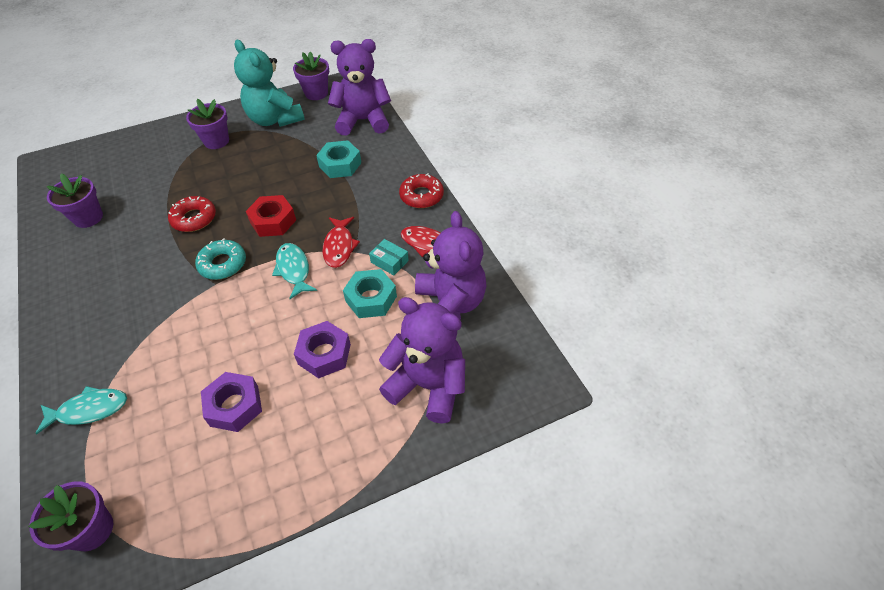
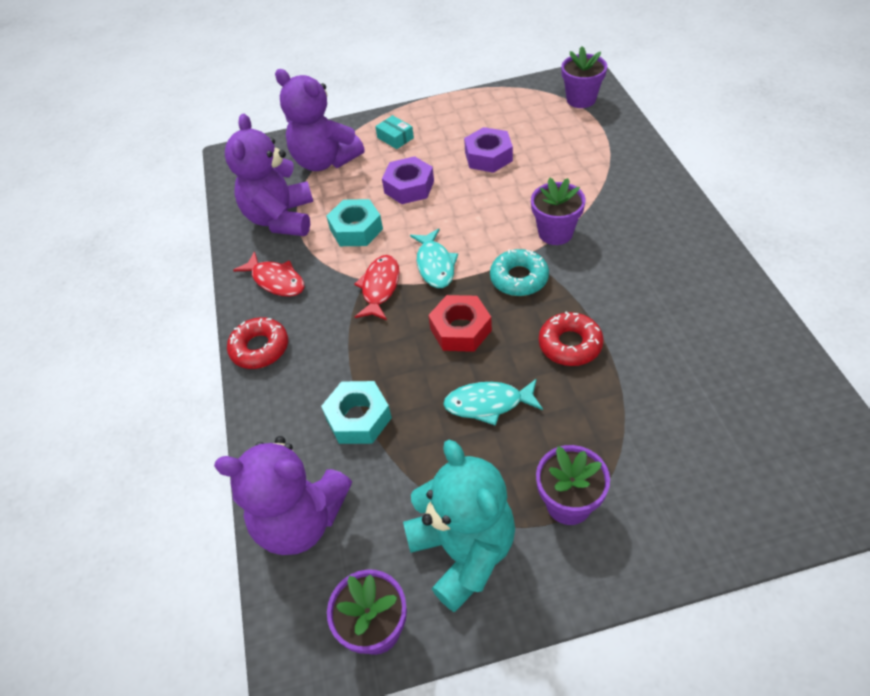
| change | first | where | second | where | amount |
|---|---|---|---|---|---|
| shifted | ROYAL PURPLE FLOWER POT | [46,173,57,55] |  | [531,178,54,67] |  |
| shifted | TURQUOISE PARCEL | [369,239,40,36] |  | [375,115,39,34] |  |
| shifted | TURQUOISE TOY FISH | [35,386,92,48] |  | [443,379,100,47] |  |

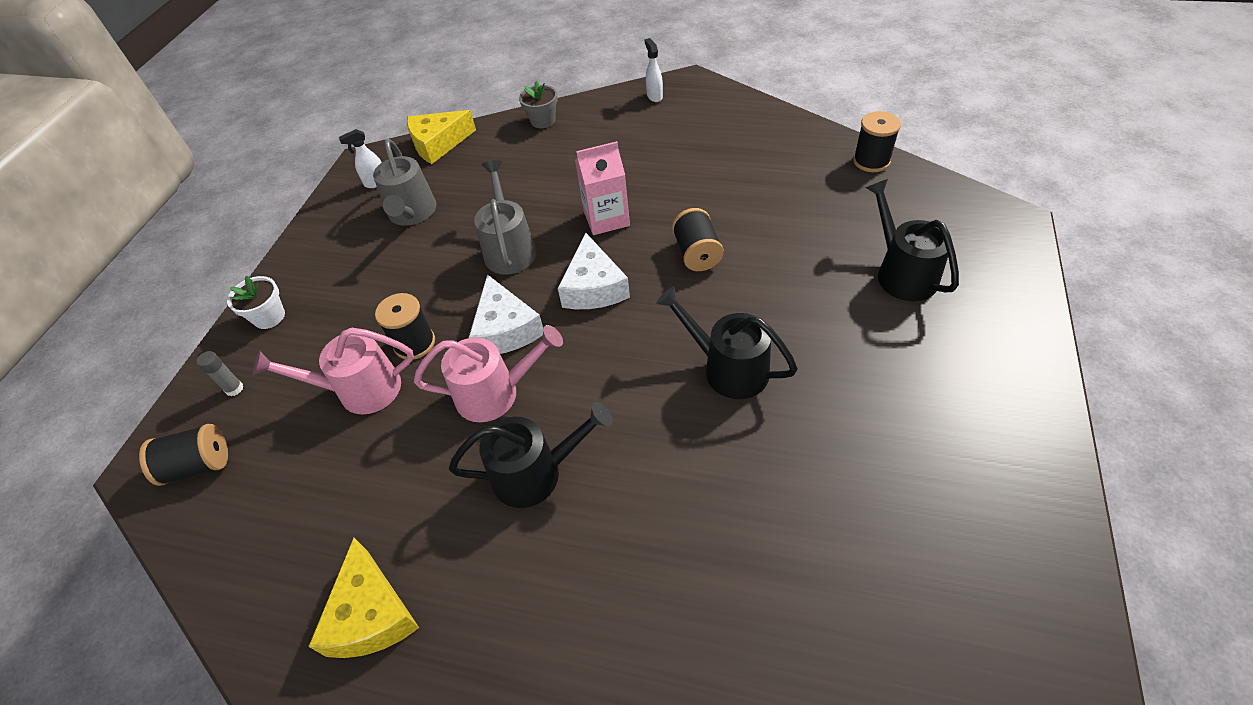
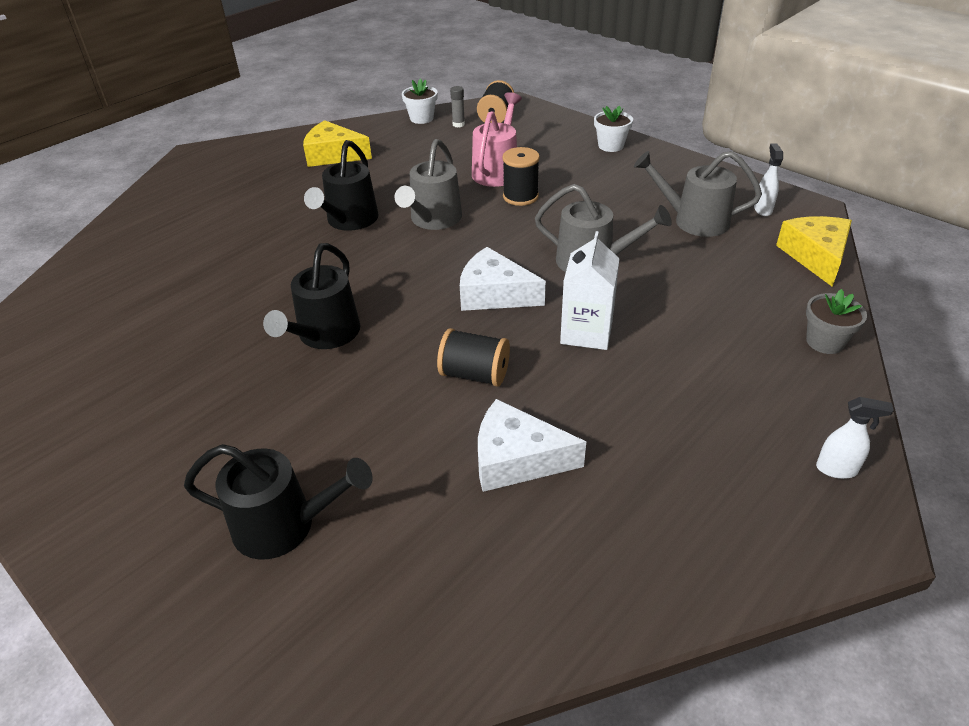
| change | first | where | second | where | amount |
|---|---|---|---|---|---|
| gone | EBONY SPOOL | [853,111,48,61] |  |  |  |
| repainted | ROSY JUICE CARTON | [575,141,55,94] | PURE WHITE JUICE CARTON | [560,231,60,119] |  |
| shifted | PURE WHITE CHEESE WEDGE | [469,274,74,80] |  | [478,399,108,93] |  |
| rotated | EBONY SPRINKLING CAN | [656,286,142,113] |  | [263,243,98,106] | 135 degrees clockwise |
| repainted | ROSY SPRINKLING CAN | [414,325,149,98] | GREY SPRINKLING CAN | [394,139,68,91] |  |
| shifted | GREY STICK OF GLUE | [196,351,48,45] |  | [450,86,15,42] |  |
| new |  |  | PURE WHITE FLOWER POT | [402,79,36,45] |  |

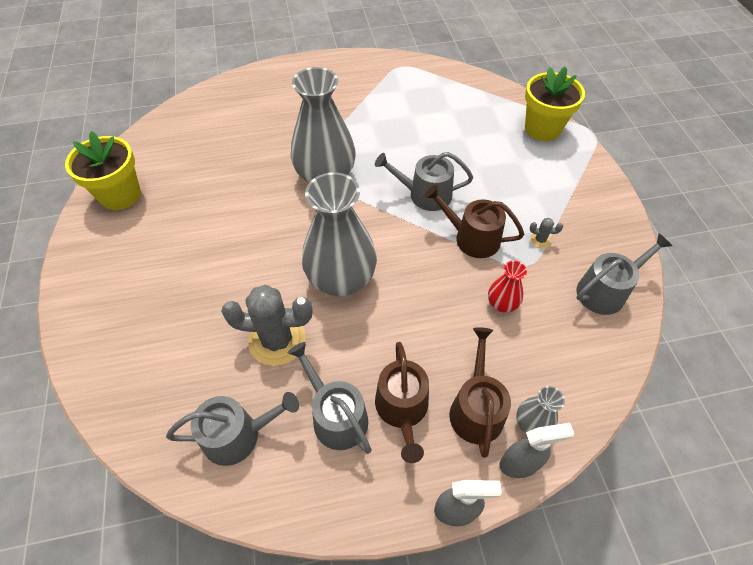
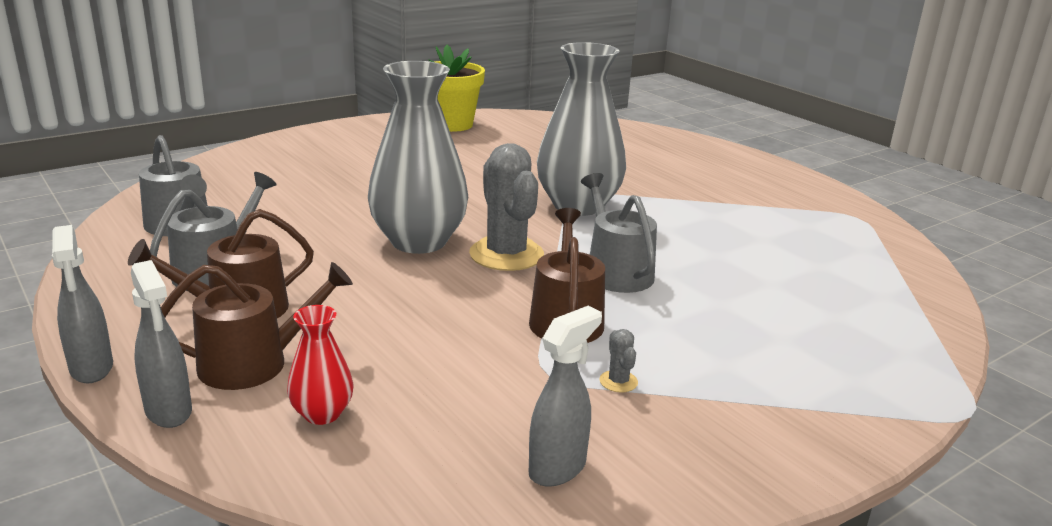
| change | first | where | second | where | amount |
|---|---|---|---|---|---|
| gone | BRIGHT YELLOW FLOWER POT | [525,66,60,75] |  |  |  |
| swapped | GREY SPRINKLING CAN | [576,234,96,81] | GREY SPRAY BOTTLE | [529,306,73,181] |  |
| shifted | SCARLET FLOWER VASE | [488,261,39,52] |  | [287,305,66,120] |  |
| shifted | GREY PRICKLY PLANT | [221,285,91,81] |  | [469,143,75,128] |  |
| gone | GREY FLOWER VASE | [516,386,49,48] |  |  |  |

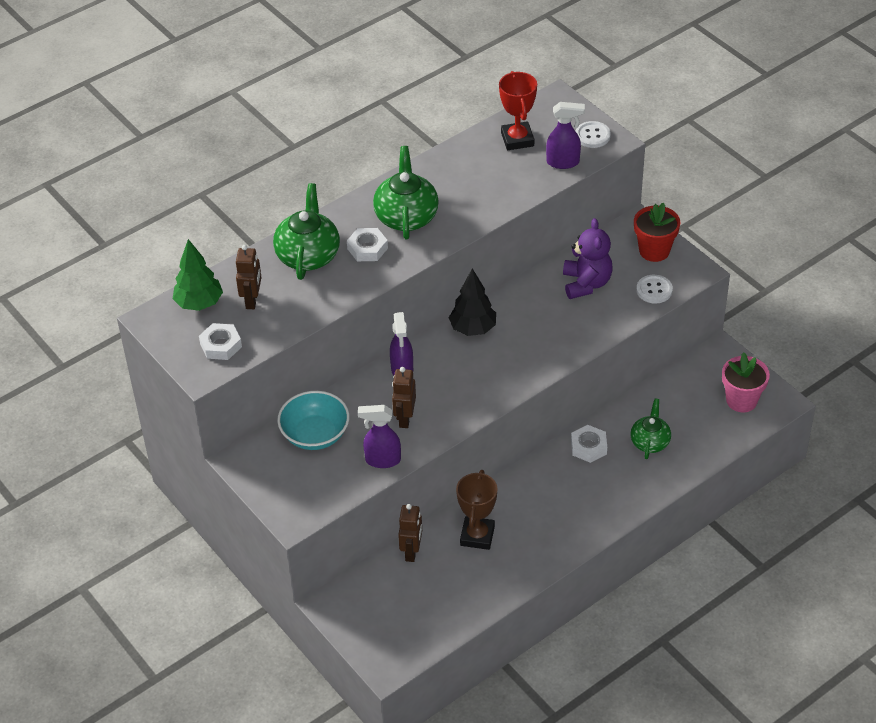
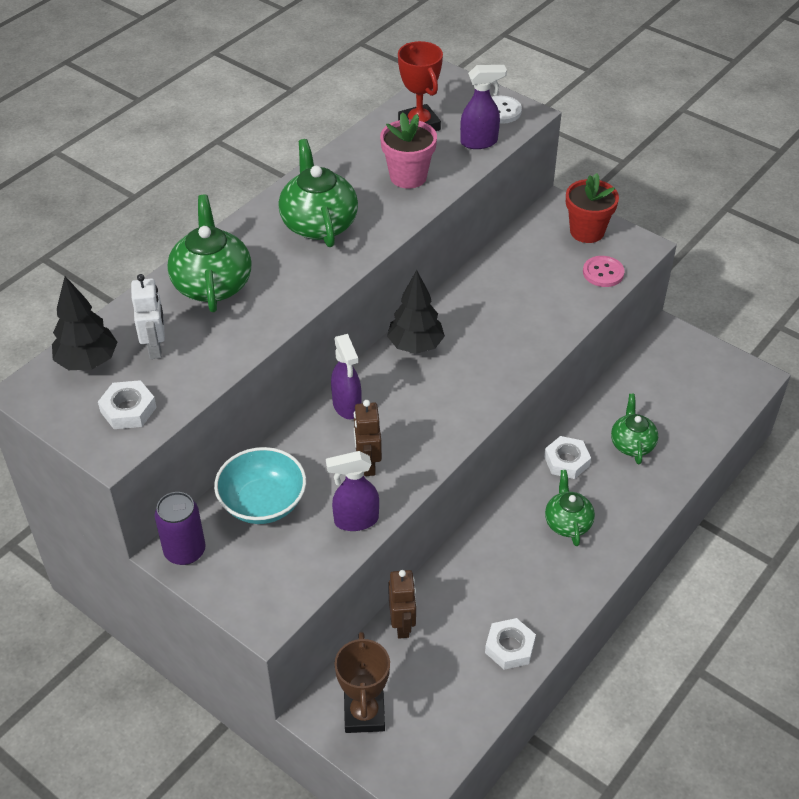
| change | first | where | second | where | amount |
|---|---|---|---|---|---|
| gone | ROYAL PURPLE STUFFED BEAR | [563,218,49,81] |  |  |  |
| shifted | PURE WHITE NUT | [347,228,41,33] |  | [485,618,51,52] |  |
| repainted | EMERALD TREE | [173,239,50,72] | EBONY TREE | [52,276,65,94] |  |
| repainted | BROWN TOY ROBOT | [236,245,26,64] | PURE WHITE TOY ROBOT | [131,274,34,85] |  |
| repainted | PURE WHITE BUTTON | [636,275,37,29] | ROSY BUTTON | [583,256,42,31] |  |
| shifted | ROSY FLOWER POT | [722,353,48,59] |  | [380,112,57,77] |  |
| shifted | BROWN AWARD CUP | [456,470,41,80] |  | [334,632,56,101] |  |
| new |  |  | EMERALD TEAPOT | [545,470,50,76] |  |
| new |  |  | ROYAL PURPLE TIN | [155,492,51,73] |  |

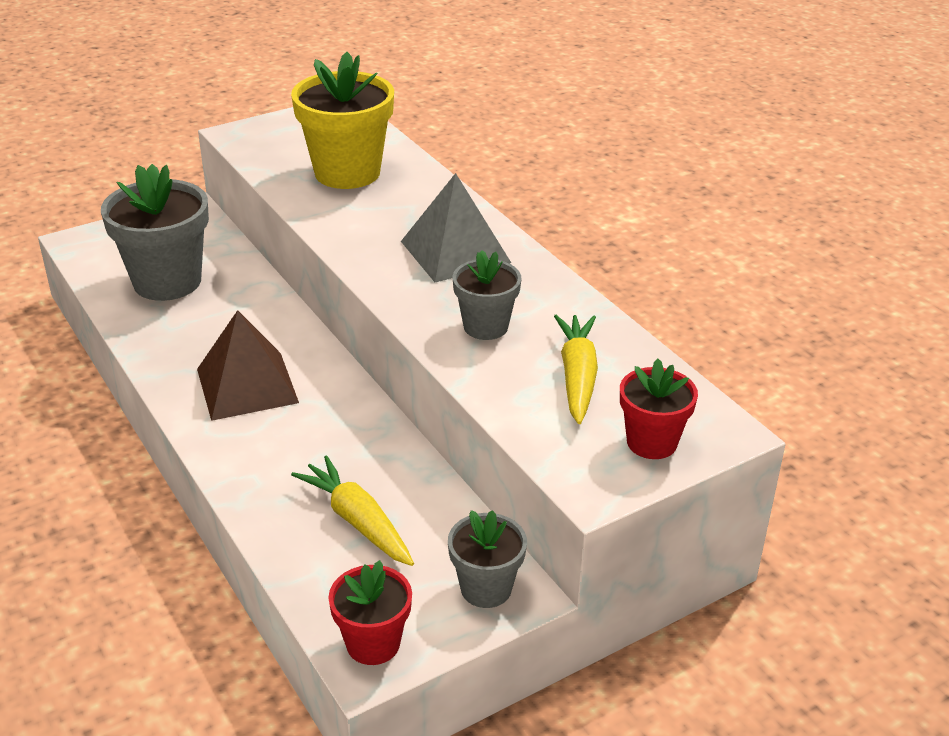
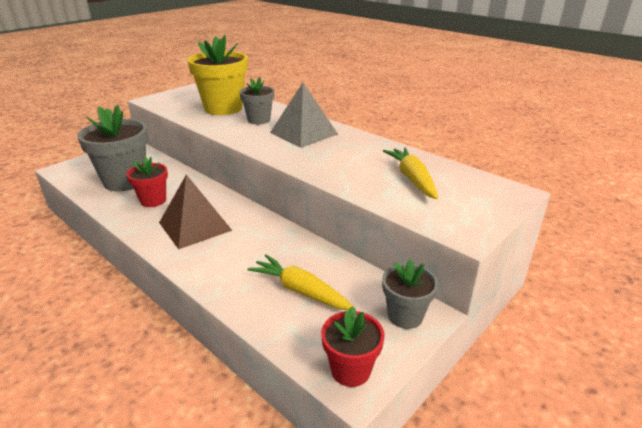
| change | first | where | second | where | amount |
|---|---|---|---|---|---|
| shifted | GREY FLOWER POT | [453,250,68,90] |  | [239,77,35,47] |  |
| shifted | SCARLET FLOWER POT | [620,359,78,100] |  | [127,157,41,50] |  |

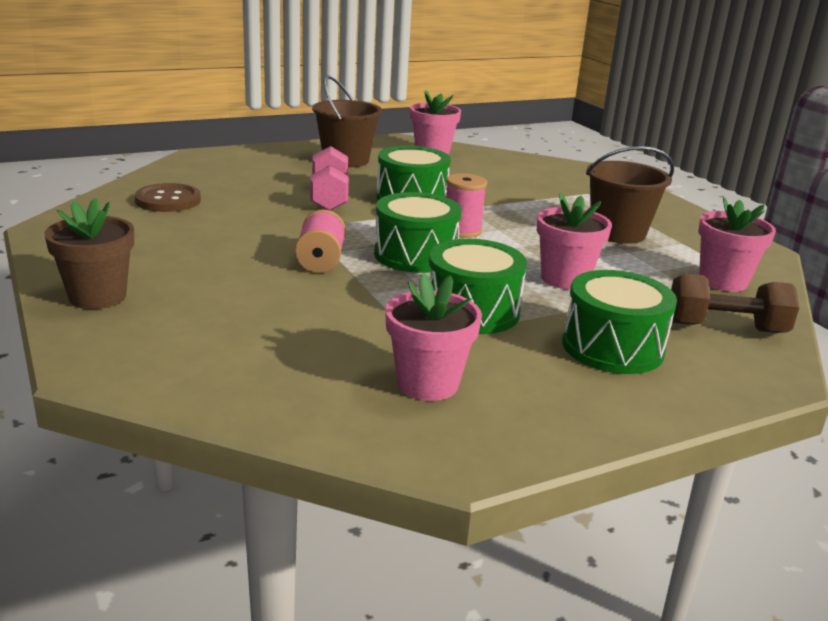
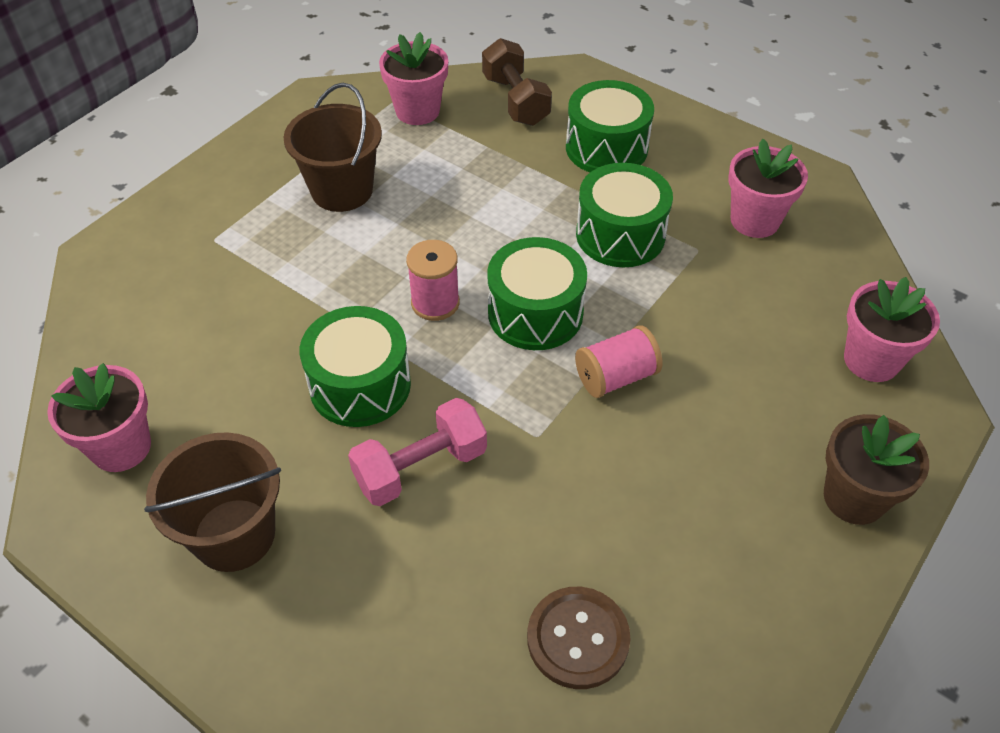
| change | first | where | second | where | amount |
|---|---|---|---|---|---|
| shifted | ROSY FLOWER POT | [537,193,75,96] |  | [844,277,96,105] |  |

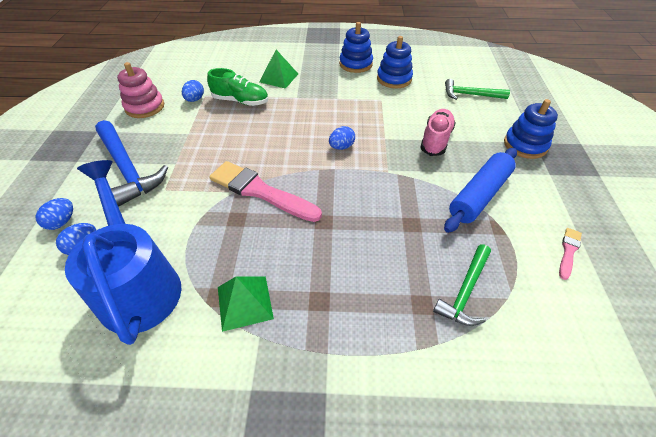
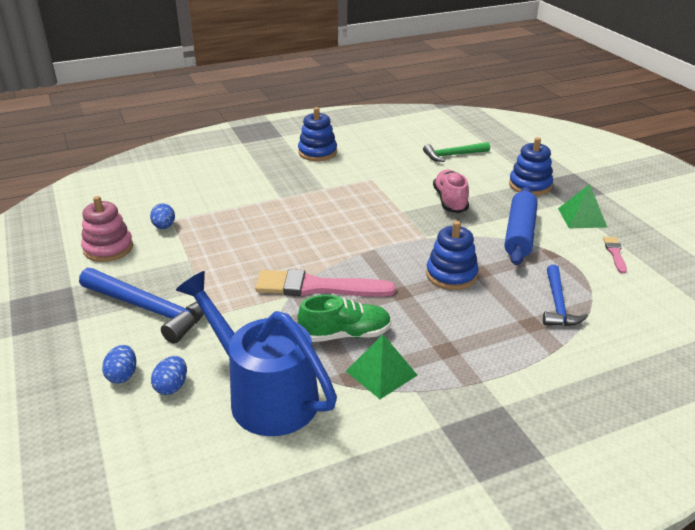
| change | first | where | second | where | amount |
|---|---|---|---|---|---|
| shifted | ROYAL BLUE RING STACKER | [377,36,36,53] |  | [426,221,53,69] |  |
| shifted | EMERALD PYRAMID SHAPE | [259,50,39,39] |  | [558,184,50,44] |  |
| shifted | EMERALD SNEAKER | [207,68,61,38] |  | [298,295,93,47] |  |
| gone | ROYAL BLUE TOY EGG | [329,126,26,24] |  |  |  |
| repainted | EMERALD HAMMER | [433,244,58,82] | ROYAL BLUE HAMMER | [543,265,45,61] |  |

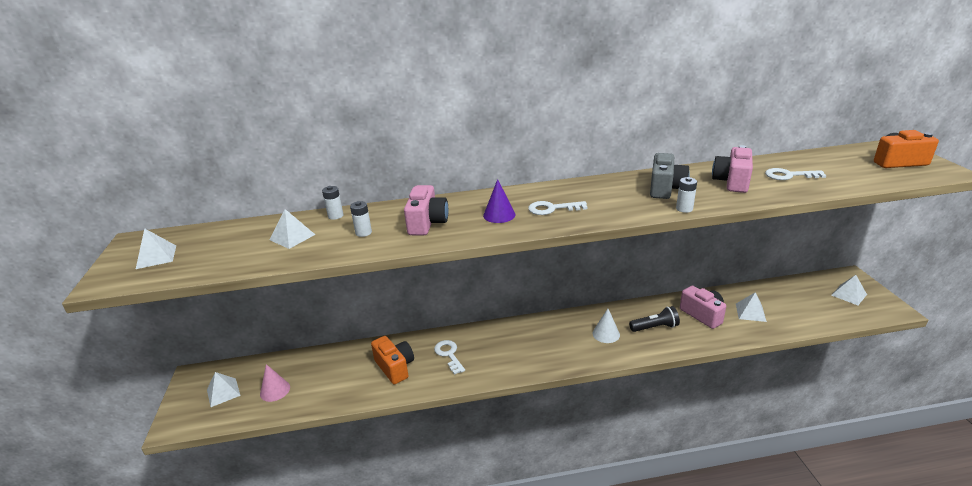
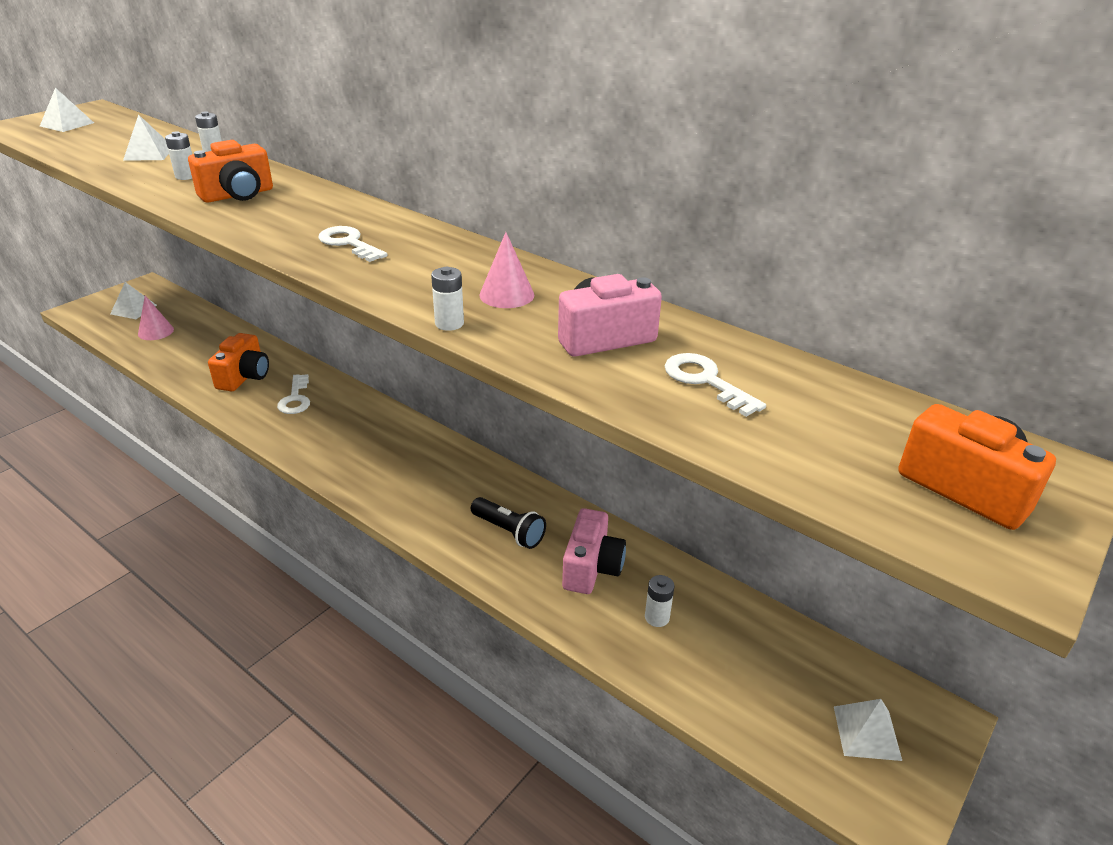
| change | first | where | second | where | amount |
|---|---|---|---|---|---|
| swapped | GREY PHOTO CAMERA | [650,153,40,46] | ROSY CONE | [479,232,55,76] |  |
| gone | ROYAL PURPLE CONE | [483,179,33,44] |  |  |  |
| repainted | ROSY PHOTO CAMERA | [404,185,44,50] | BRIGHT ORANGE PHOTO CAMERA | [188,140,85,63] |  |
| swapped | PURE WHITE PYRAMID SHAPE | [736,292,31,30] | PURE WHITE AA BATTERY | [645,575,30,52] |  |
| gone | PURE WHITE CONE | [593,309,27,34] |  |  |  |
| rotated | PURE WHITE LATCHKEY | [434,340,31,35] |  | [277,374,33,40] | 150 degrees clockwise |

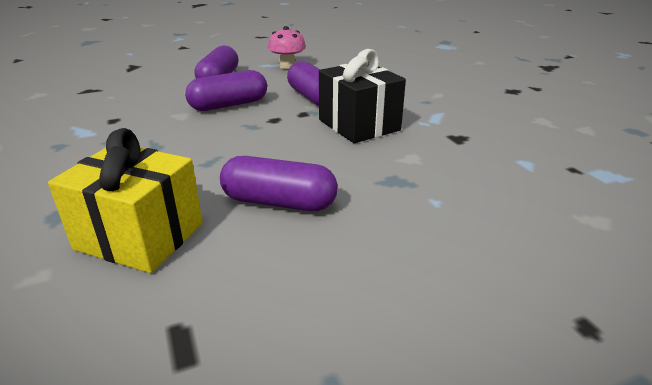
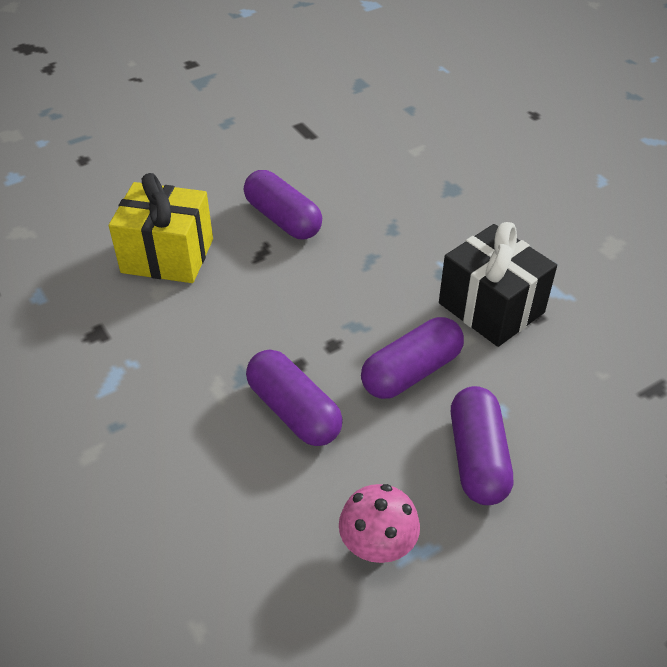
| change | first | where | second | where | amount |
|---|---|---|---|---|---|
| shifted | EBONY PRESENT | [319,49,87,94] |  | [439,222,118,125] |  |
| shifted | BRIGHT YELLOW PRESENT | [48,128,155,145] |  | [109,173,104,110] |  |
| rotated | ROYAL PURPLE PILL | [220,156,118,55] |  | [244,170,78,69] | 45 degrees clockwise |

